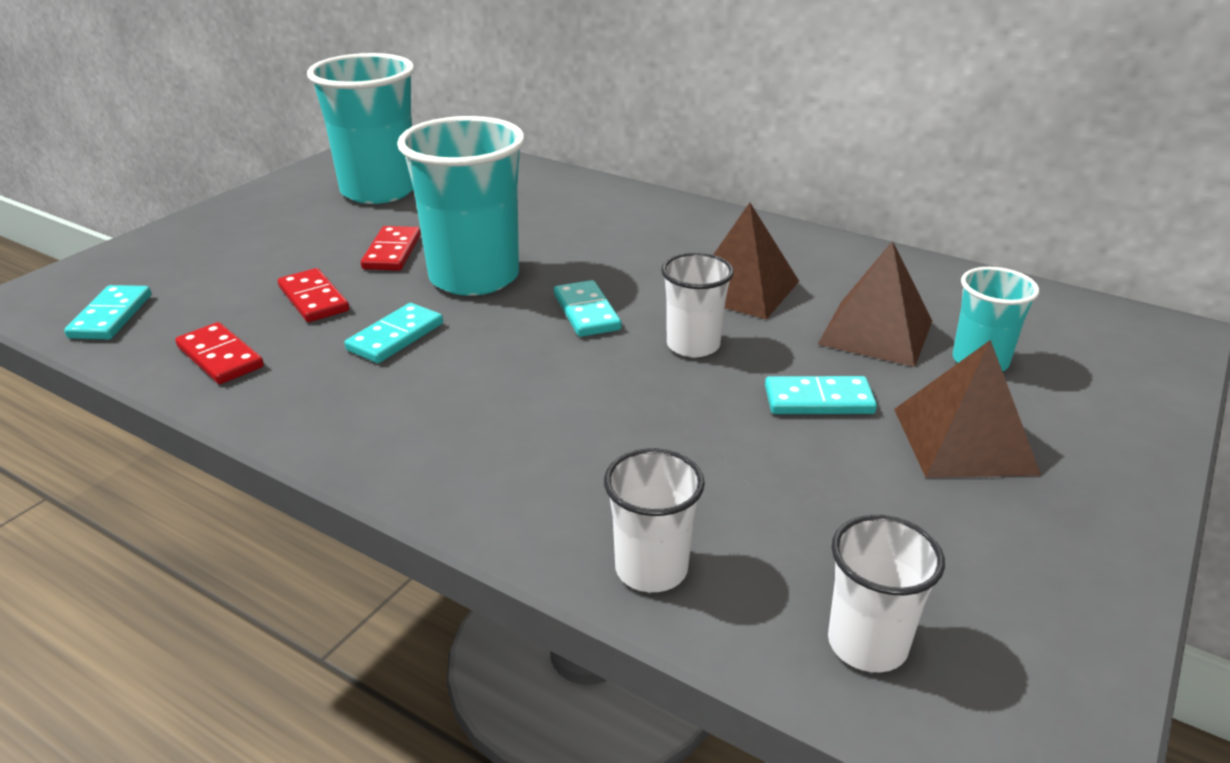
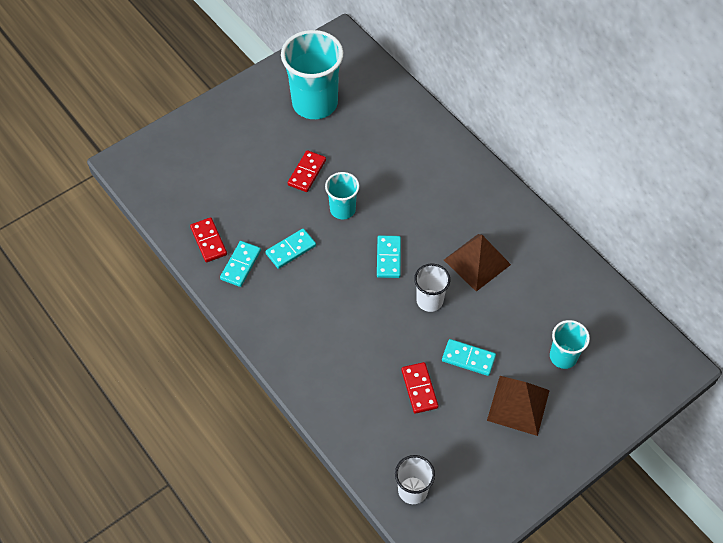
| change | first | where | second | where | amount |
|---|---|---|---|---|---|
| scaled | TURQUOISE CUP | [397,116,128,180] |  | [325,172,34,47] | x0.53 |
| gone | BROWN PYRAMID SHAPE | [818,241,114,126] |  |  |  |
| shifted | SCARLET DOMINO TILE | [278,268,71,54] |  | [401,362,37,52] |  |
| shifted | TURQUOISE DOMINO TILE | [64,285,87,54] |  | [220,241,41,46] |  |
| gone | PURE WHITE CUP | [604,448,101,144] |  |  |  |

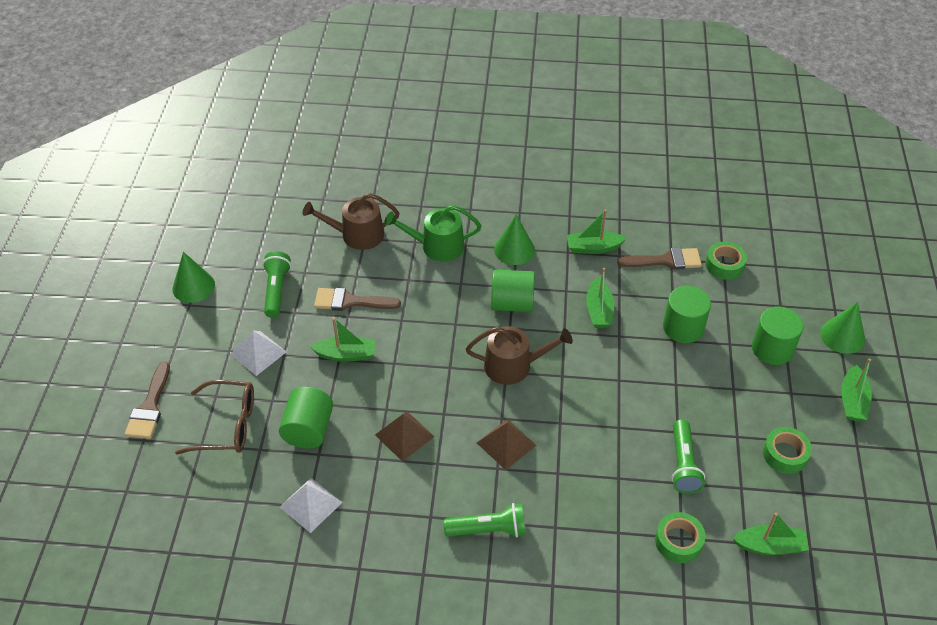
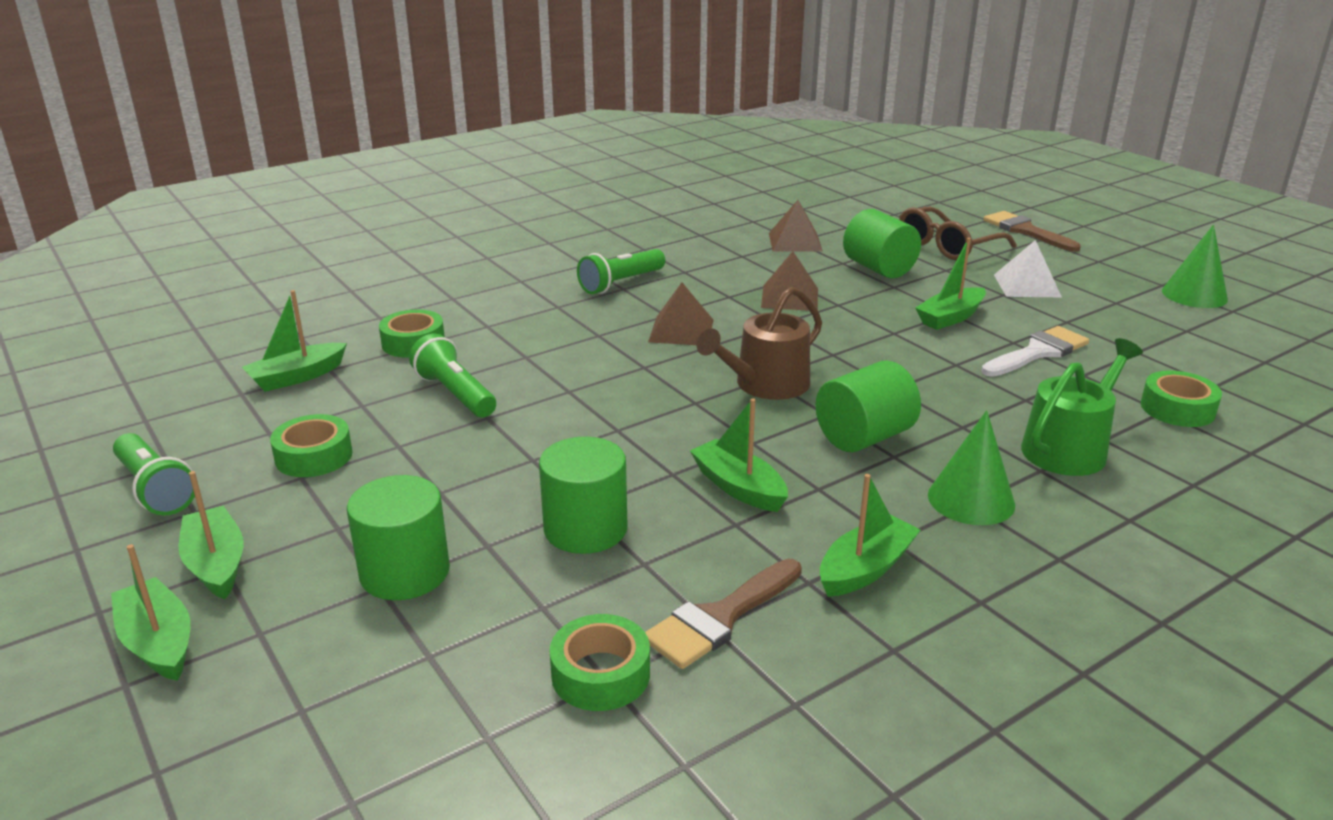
| change | first | where | second | where | amount |
|---|---|---|---|---|---|
| swapped | BROWN SPRINKLING CAN | [302,193,98,57] | EMERALD TAPE | [1141,370,81,57] |  |
| shifted | EMERALD POCKET TORCH | [263,251,28,67] |  | [113,433,82,83] |  |
| repainted | BROWN PAINT BRUSH | [314,288,87,23] | PURE WHITE PAINT BRUSH | [981,326,108,51] |  |
| gone | EMERALD CONE | [820,302,45,52] |  |  |  |
| repainted | PURE WHITE PYRAMID SHAPE | [279,478,64,55] | BROWN PYRAMID SHAPE | [769,200,54,52] |  |
| new |  |  | EMERALD BOAT | [111,544,79,137] |  |

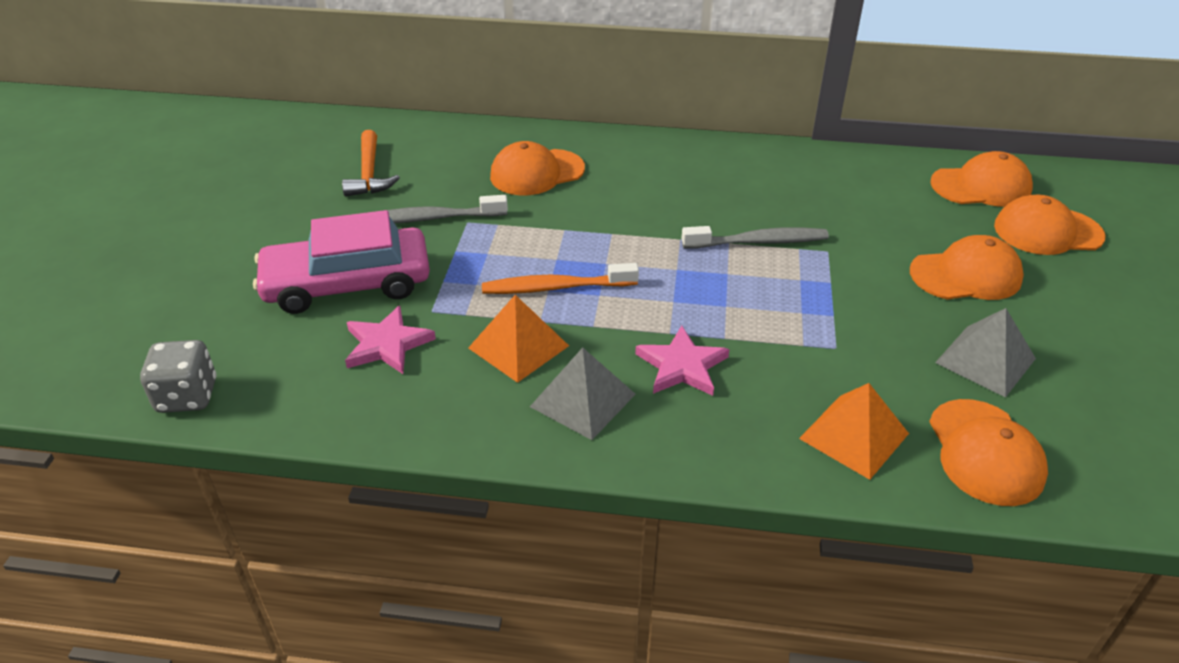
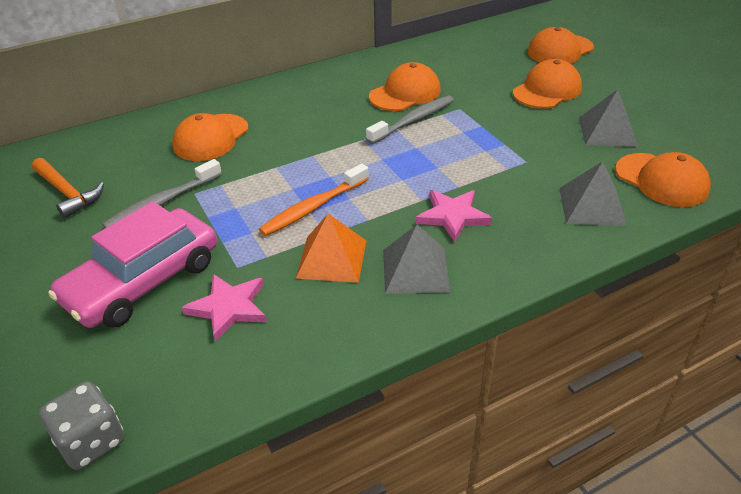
| change | first | where | second | where | amount |
|---|---|---|---|---|---|
| shifted | BRIGHT ORANGE CAP | [930,151,103,56] |  | [369,62,72,49] |  |
| repainted | BRIGHT ORANGE PYRAMID SHAPE | [799,383,110,97] | GREY PYRAMID SHAPE | [560,161,67,65] |  |

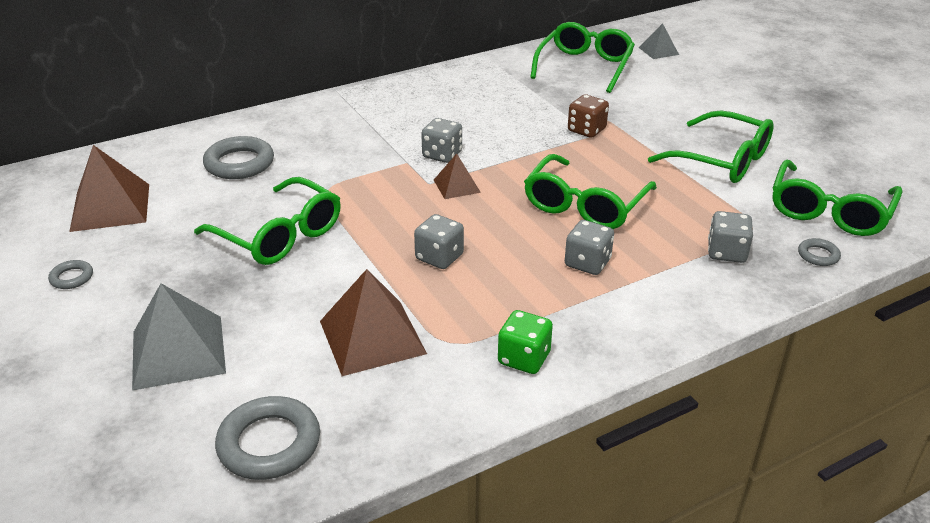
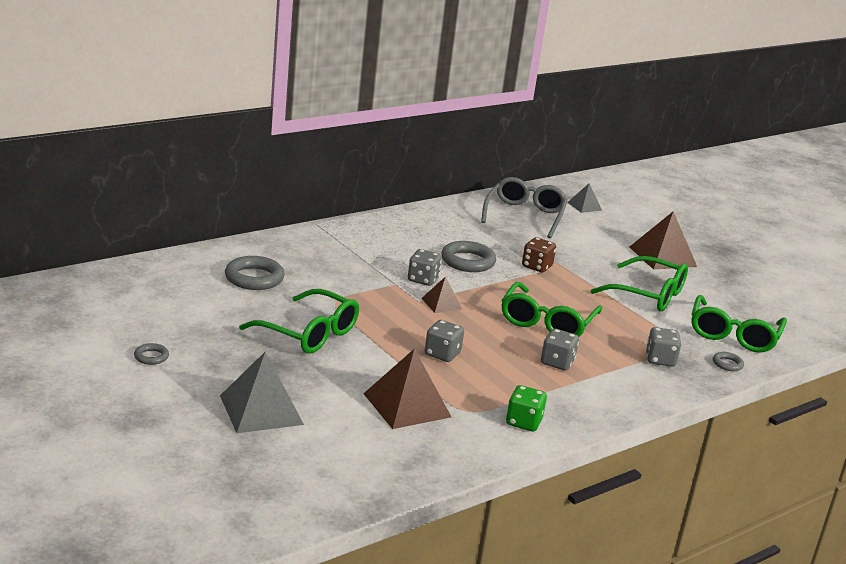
| change | first | where | second | where | amount |
|---|---|---|---|---|---|
| repainted | EMERALD GLASSES | [530,22,105,71] | GREY GLASSES | [481,177,87,61] |  |
| shifted | BROWN PYRAMID SHAPE | [69,145,80,87] |  | [630,211,67,59] |  |
| shifted | GREY RING | [215,396,105,84] |  | [441,241,55,31] |  |

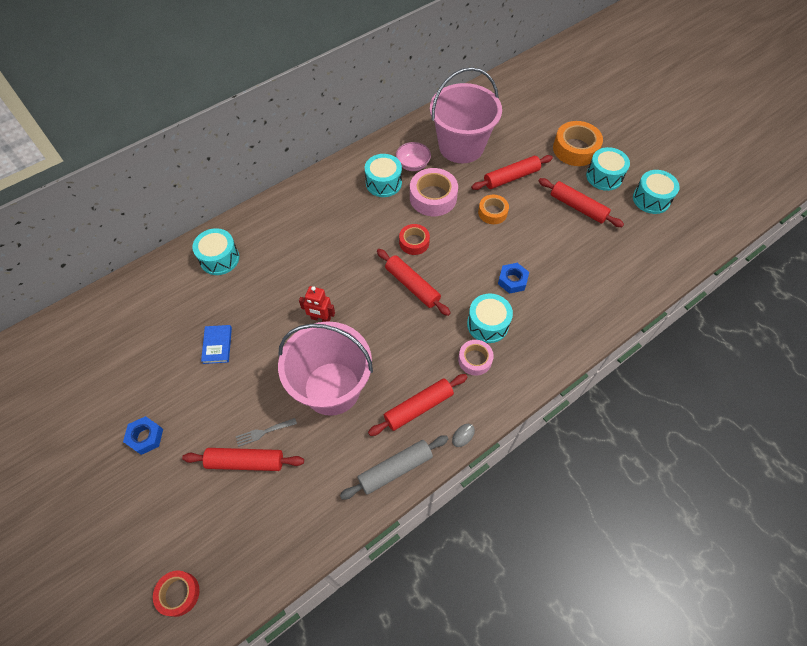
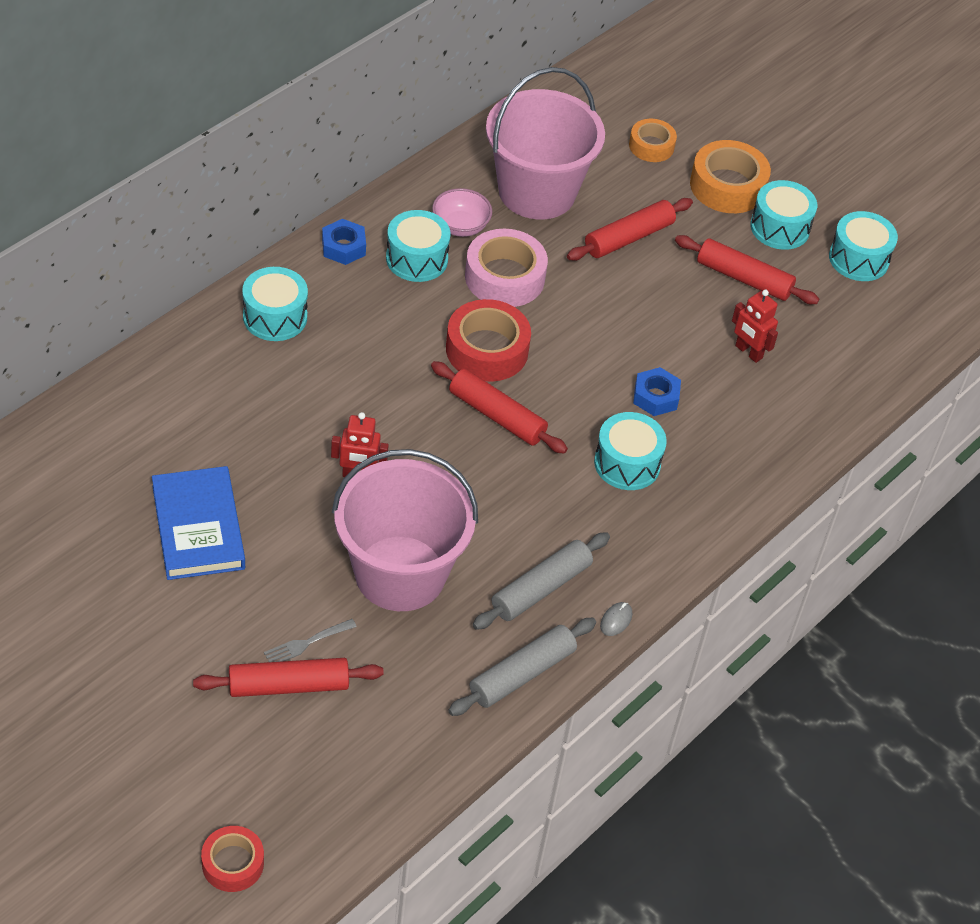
| change | first | where | second | where | amount |
|---|---|---|---|---|---|
| shifted | BRIGHT ORANGE TAPE | [478,195,31,29] |  | [629,119,48,43] |  |
| scaled | SCARLET TAPE | [399,224,31,31] |  | [446,299,85,82] | x1.65 |
| shifted | TURQUOISE SNARE DRUM | [192,228,47,47] |  | [242,267,66,74] |  |
| scaled | ROYAL BLUE HARDBACK | [201,325,31,39] |  | [152,466,93,114] | x1.83 |
| gone | ROSY TAPE | [458,340,36,36] |  |  |  |
| repainted | SCARLET PASTRY ROLLER | [368,374,100,62] | GREY PASTRY ROLLER | [473,532,137,98] |  |
| shifted | ROYAL BLUE NUT | [123,416,40,39] |  | [322,219,44,46] |  |
| new |  |  | SCARLET TOY ROBOT | [732,290,46,73] |  |

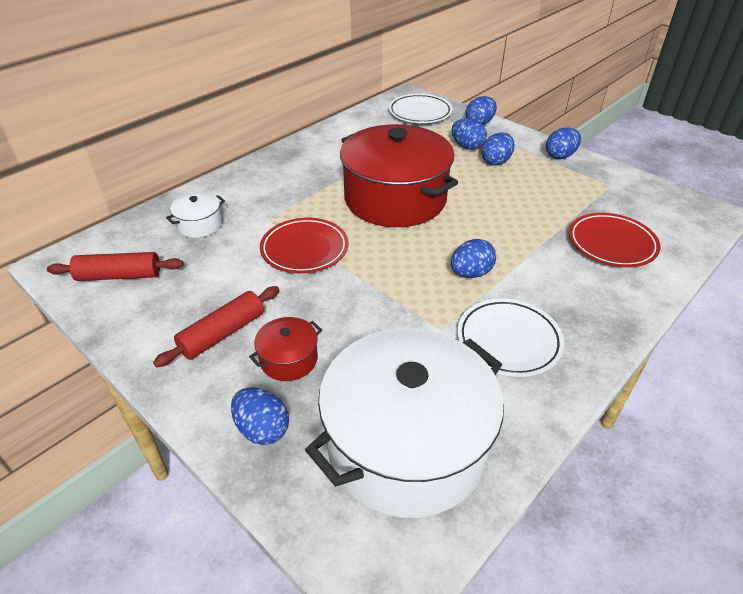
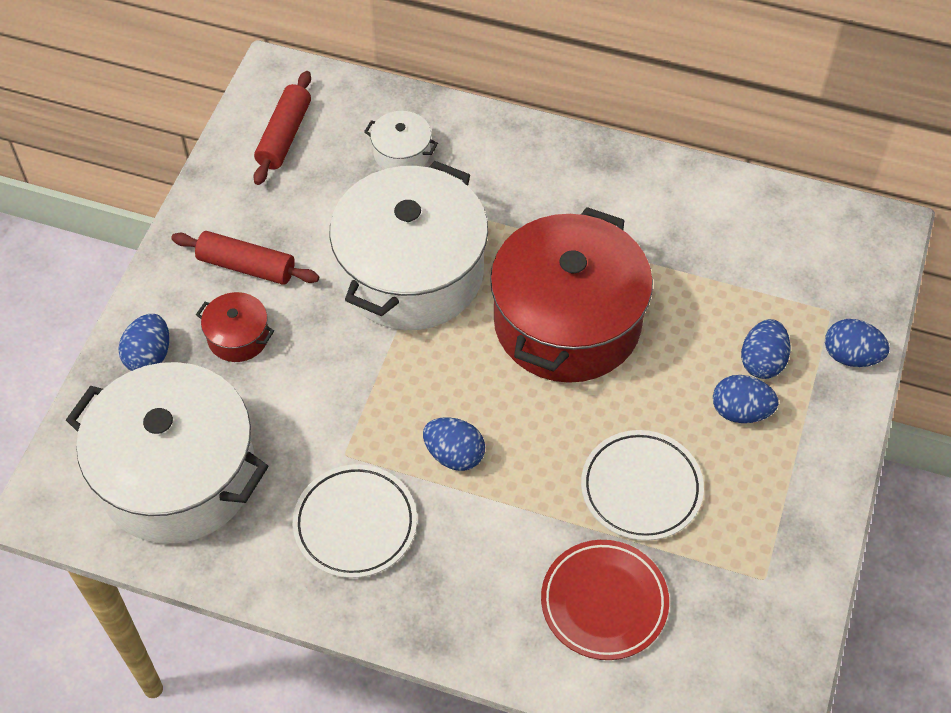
| change | first | where | second | where | amount |
|---|---|---|---|---|---|
| shifted | PURE WHITE FLAT DISH | [389,94,64,29] |  | [581,430,123,111] |  |
| gone | ROYAL BLUE TOY EGG | [546,128,35,31] |  |  |  |
| swapped | SCARLET FLAT DISH | [260,218,88,55] | PURE WHITE POT | [329,161,159,169] |  |
| rotated | SCARLET PASTRY ROLLER | [47,252,137,29] |  | [253,71,58,114] | 45 degrees clockwise |

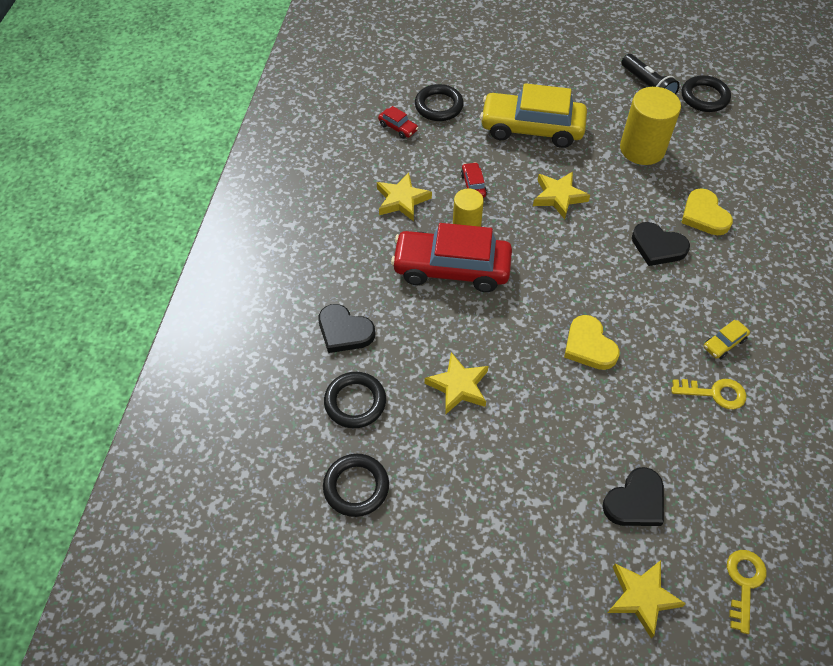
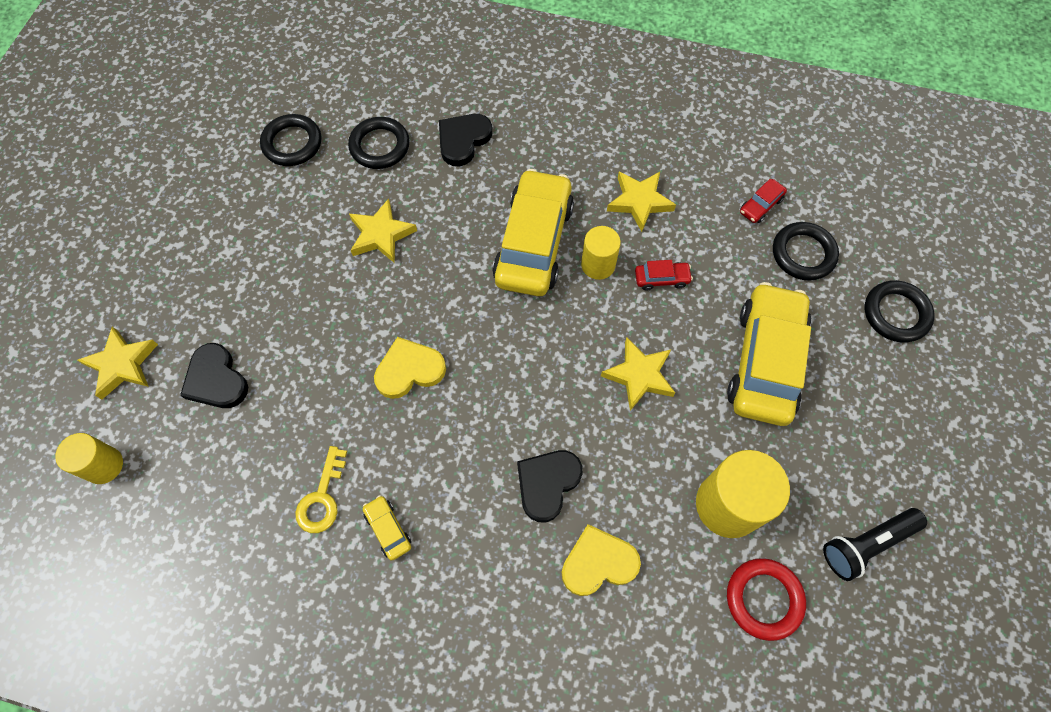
| change | first | where | second | where | amount |
|---|---|---|---|---|---|
| shifted | EBONY RING | [682,75,49,37] |  | [865,280,70,63] |  |
| repainted | SCARLET AUTOMOBILE | [391,223,121,69] | BRIGHT YELLOW AUTOMOBILE | [492,169,82,127] |  |
| swapped | BRIGHT YELLOW LATCHKEY | [727,550,39,84] | BRIGHT YELLOW CYLINDER SHAPE | [55,433,68,51] |  |
| new |  |  | SCARLET RING | [727,558,79,83] |  |

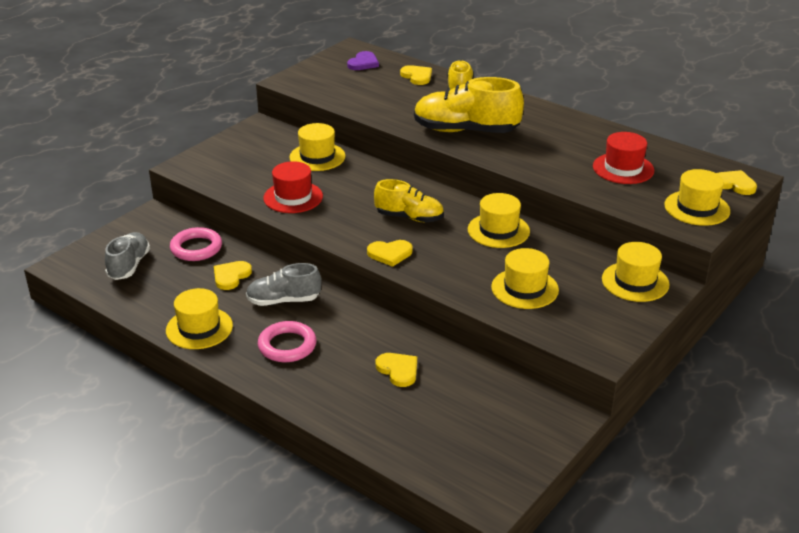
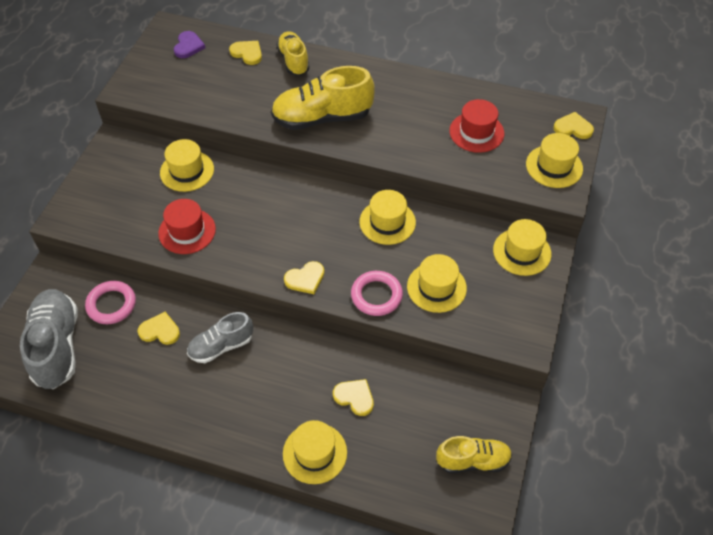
| change | first | where | second | where | amount |
|---|---|---|---|---|---|
| shifted | BRIGHT YELLOW SNEAKER | [374,179,70,43] |  | [436,436,76,37] |  |
| scaled | GREY SNEAKER | [105,232,45,48] |  | [20,289,58,100] | x1.61 |
| rotated | BRIGHT YELLOW HEART SHAPE | [214,261,38,29] |  | [138,312,42,33] | 90 degrees clockwise |
| shifted | BRIGHT YELLOW TALL HAT | [166,288,67,61] |  | [283,420,64,64] |  |
| shifted | ROSY RING | [258,321,58,41] |  | [351,271,52,45] |  |

